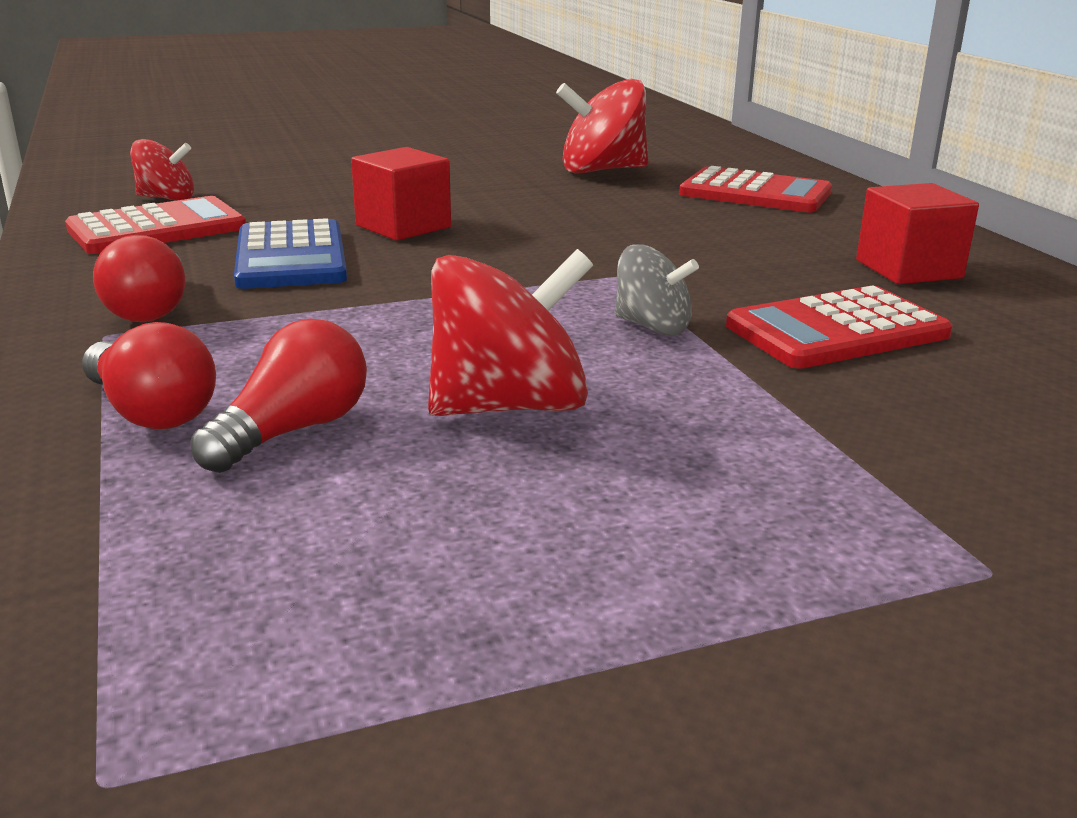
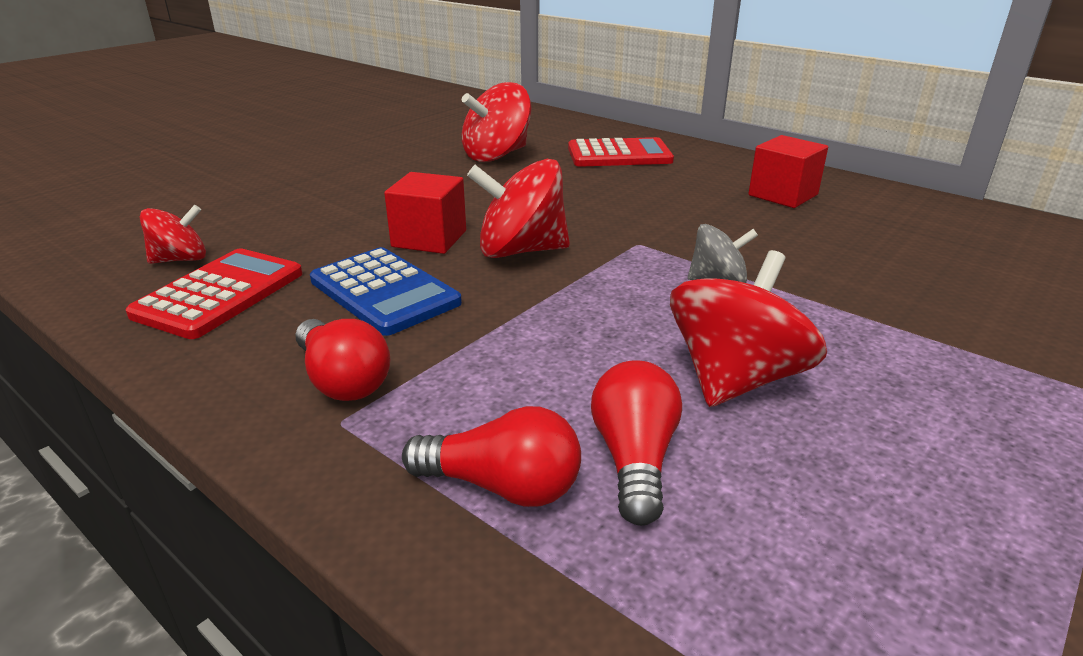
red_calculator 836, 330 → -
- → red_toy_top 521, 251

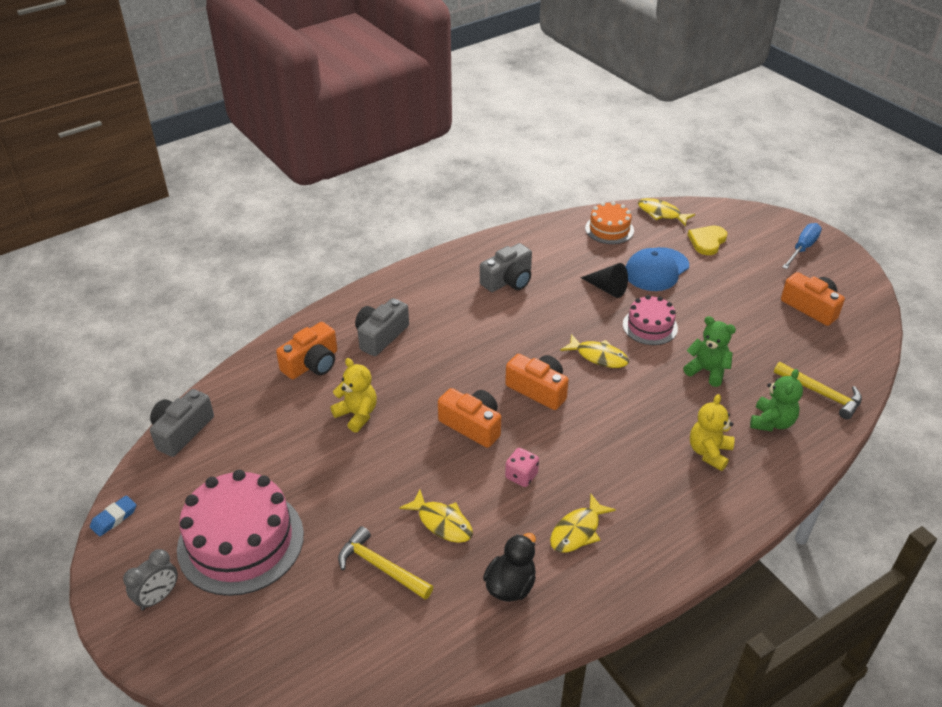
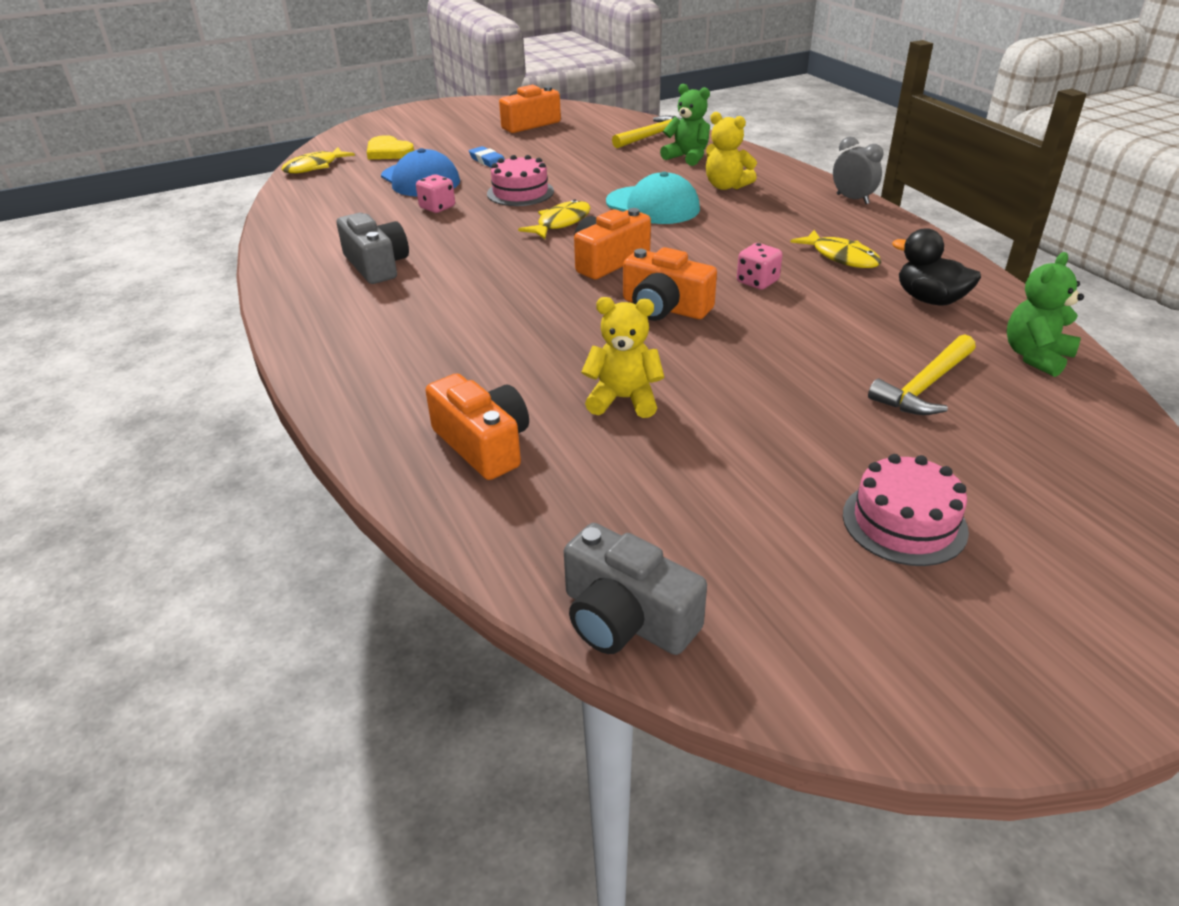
cobalt_eraser 114, 518 → cobalt_eraser 487, 161, shifted
gray_bedside_clock 158, 597 → gray_bedside_clock 852, 199, shifted
rosy_gateau 241, 541 → rosy_gateau 904, 522, x0.55
bright_yellow_teddy_bear 357, 414 → bright_yellow_teddy_bear 623, 399, 45 degrees clockwise
gray_camera 380, 336 → -
bright_yellow_fish_figure 442, 522 → -
orange-coloured_camera 472, 425 → orange-coloured_camera 664, 308, 105 degrees counterclockwise
jet-black_cone 607, 288 → rosy_die 437, 207
orange-coloured_gateau 609, 229 → -
leaf-green_teddy_bear 707, 371 → leaf-green_teddy_bear 1035, 357, shifted
cobalt_screwdriver 802, 248 → -
- → turquoise_baseball_cap 653, 206

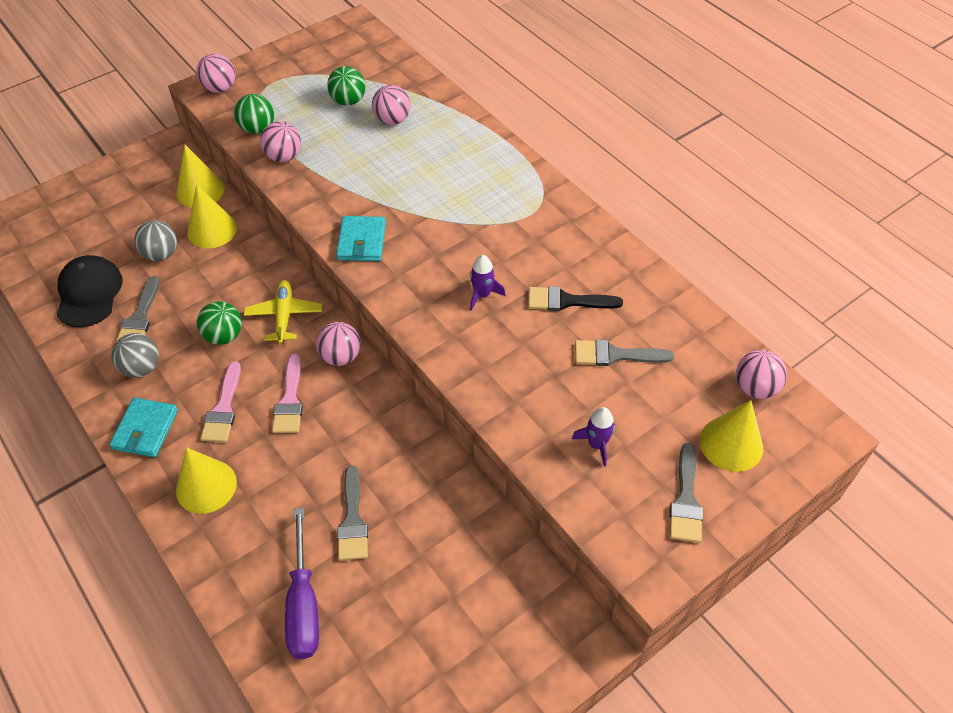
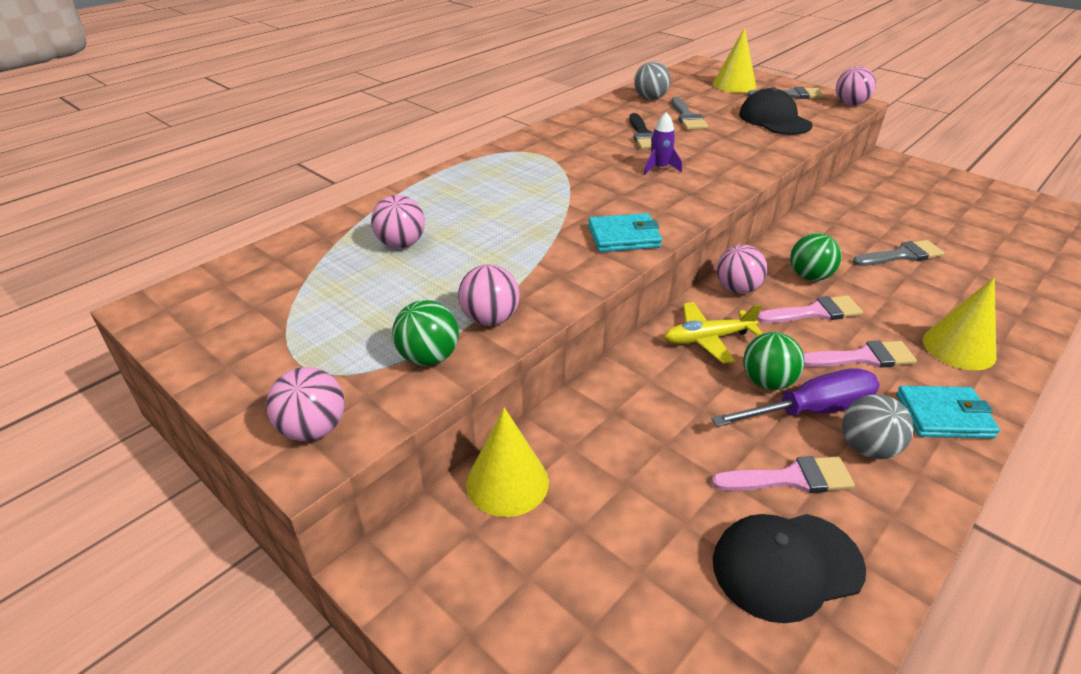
gray_paint_brush 140, 317 → rosy_paint_brush 791, 478
gray_ball 161, 254 → gray_ball 650, 98, shifted
bright_yellow_cone 212, 230 → -
purple_screwdriver 303, 605 → purple_screwdriver 812, 410, shifted
leaf-green_ball 348, 101 → leaf-green_ball 809, 276, shifted
purple_toy_rocket 596, 444 → jet-black_baseball_cap 774, 120
rosy_ball 755, 388 → rosy_ball 850, 104, shifted

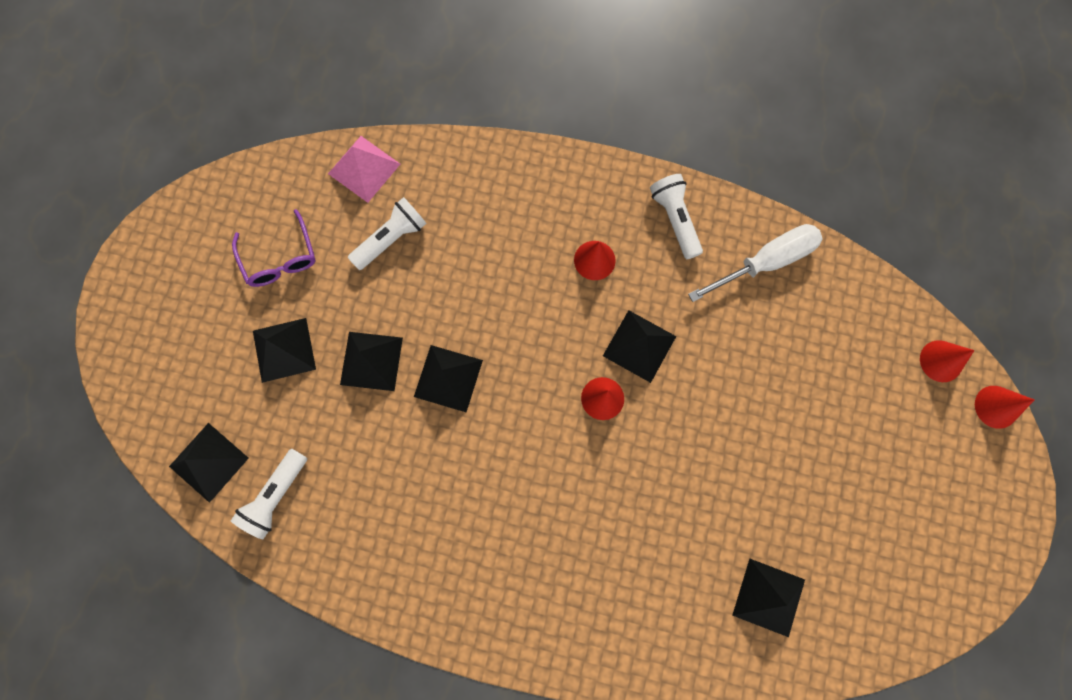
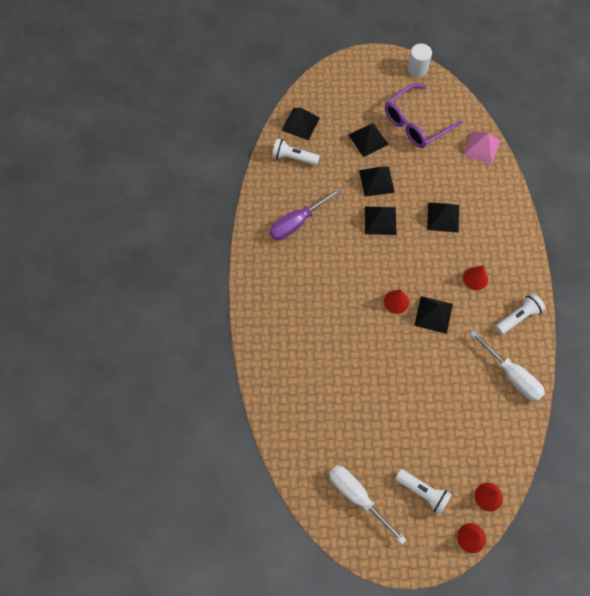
purple_spectacles 280, 258 → purple_spectacles 416, 123, x1.58
snow-white_pocket_torch 391, 239 → snow-white_pocket_torch 423, 492, shifted
jet-black_solid_pyramid 769, 597 → jet-black_solid_pyramid 443, 217, shifted
- → purple_screwdriver 296, 223
- → snow-white_screwdriver 357, 496
- → snow-white_solid_cylinder 417, 69

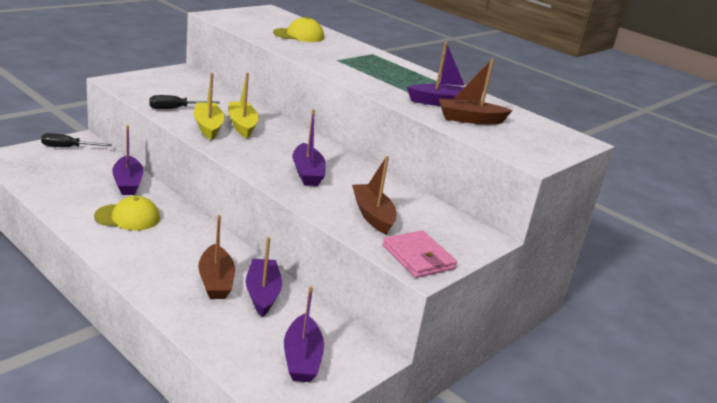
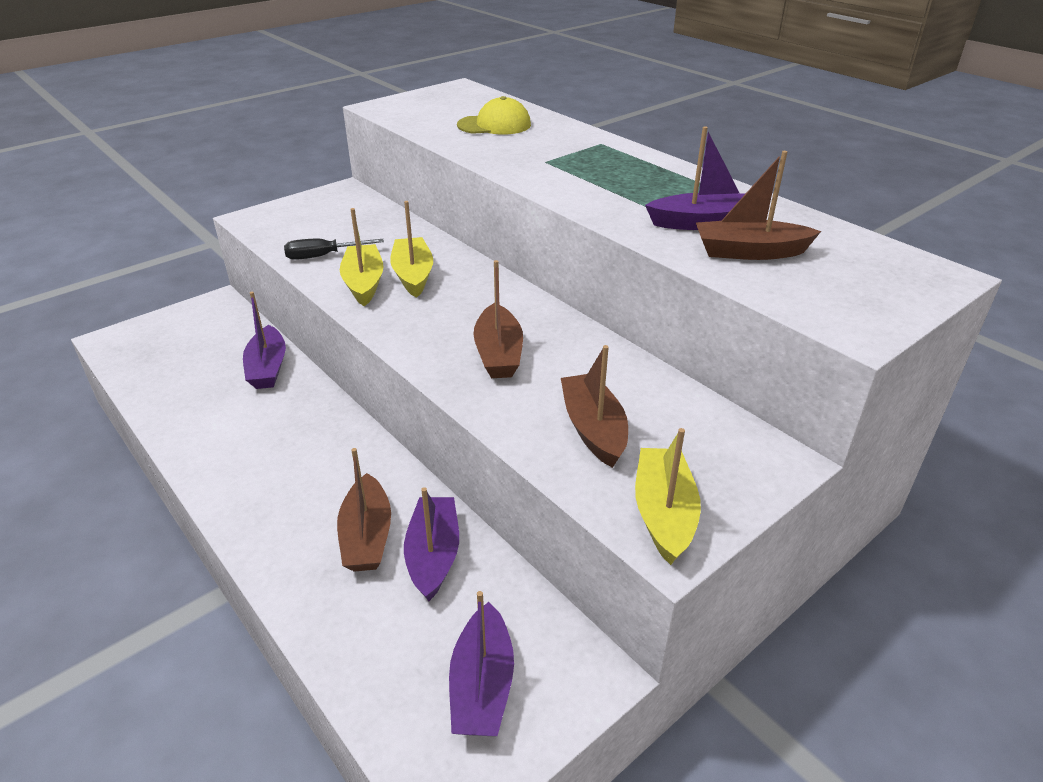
jet-black_screwdriver 68, 147 → -
bright_yellow_baseball_cap 128, 217 → -
purple_boat 307, 173 → dark_brown_boat 498, 353
rosy_wallet 418, 257 → bright_yellow_boat 663, 513

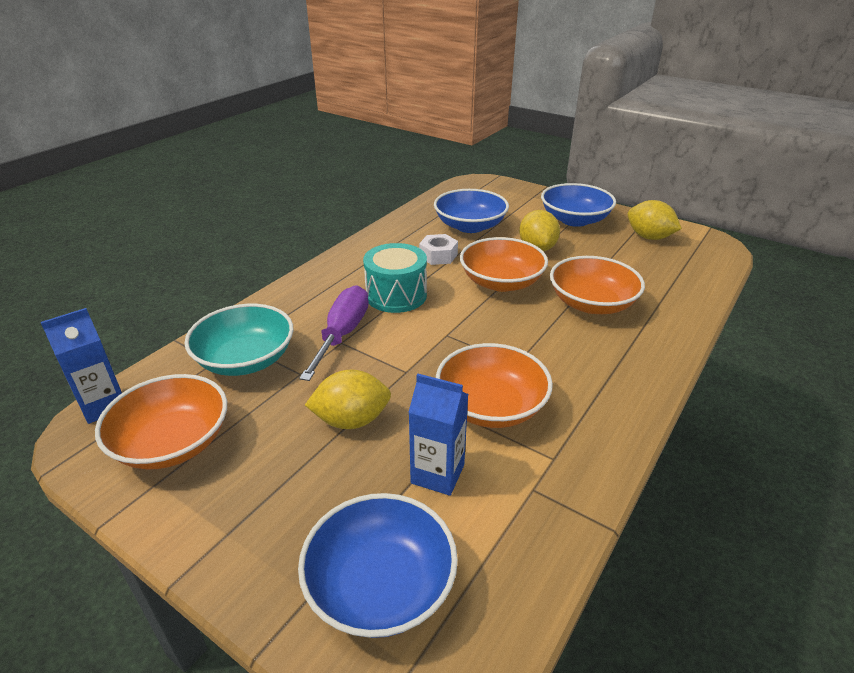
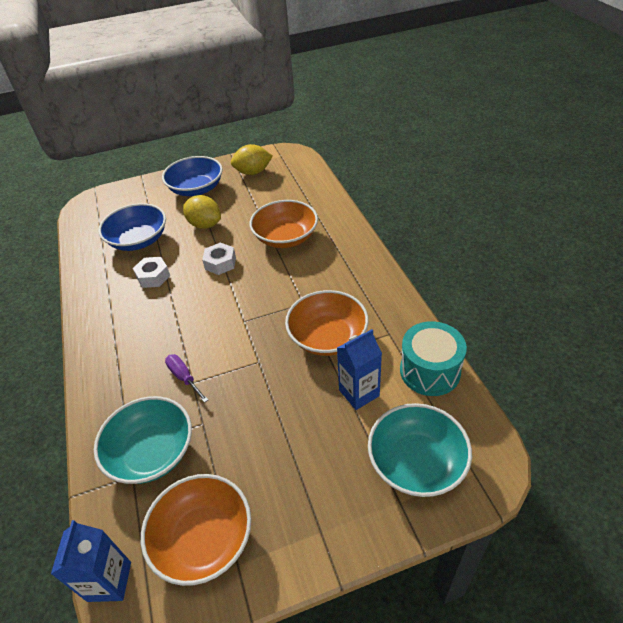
cobalt_deep_dish 380, 585 → turquoise_deep_dish 416, 462
purple_screwdriver 342, 334 → purple_screwdriver 184, 377, x0.57
bright_yellow_lemon 351, 420 → -
turquoise_toy_drum 396, 295 → turquoise_toy_drum 430, 371, shifted
orange-coloured_deep_dish 501, 282 → snow-white_hexagon_nut 220, 263

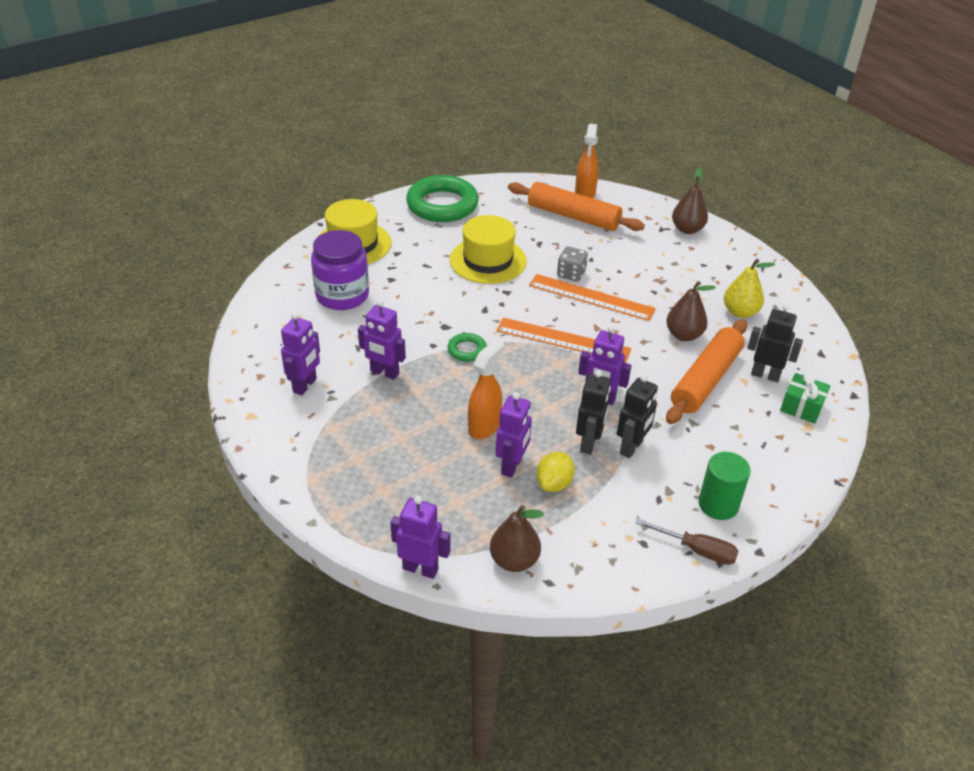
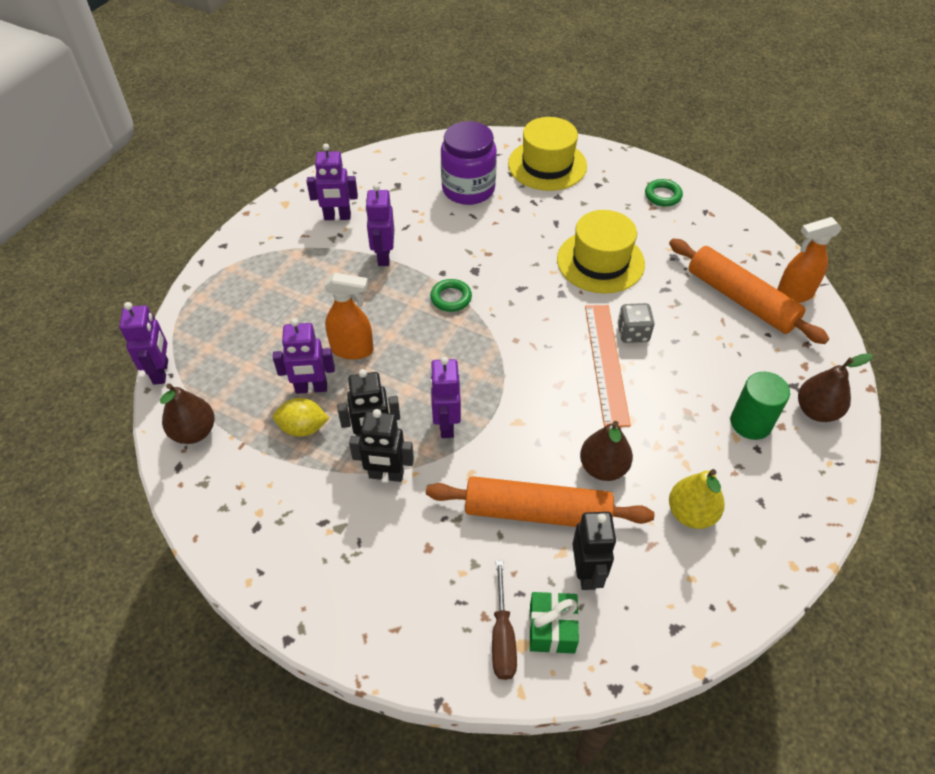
leaf-green_torus 442, 205 → leaf-green_torus 663, 195, x0.45
orange-coloured_measuring_stick 563, 340 → -
orange-coloured_rolling_pin 573, 216 → orange-coloured_rolling_pin 740, 299, 45 degrees counterclockwise
dark_brown_screwdriver 697, 550 → dark_brown_screwdriver 502, 636, shifted
leaf-green_solid_cylinder 718, 505 → leaf-green_solid_cylinder 750, 423, shifted

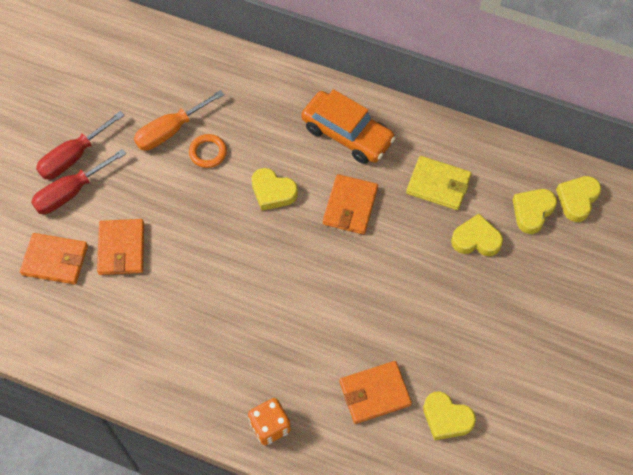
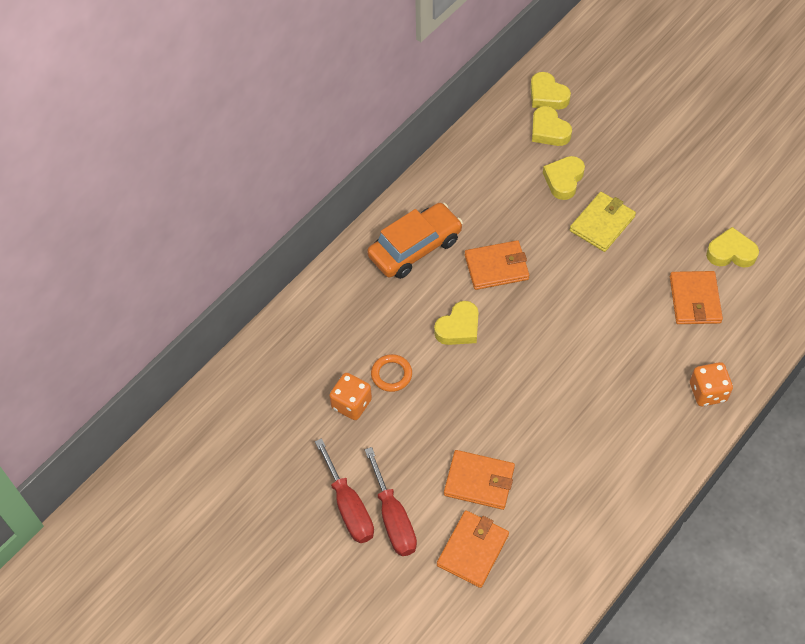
orange-coloured_screwdriver 170, 131 → orange-coloured_die 351, 404
orange-coloured_wallet 350, 206 → orange-coloured_wallet 496, 267, 45 degrees counterclockwise
bright_yellow_wallet 438, 185 → bright_yellow_wallet 602, 223, shifted
bright_yellow_heart_shape 446, 418 → bright_yellow_heart_shape 731, 252, 135 degrees counterclockwise

